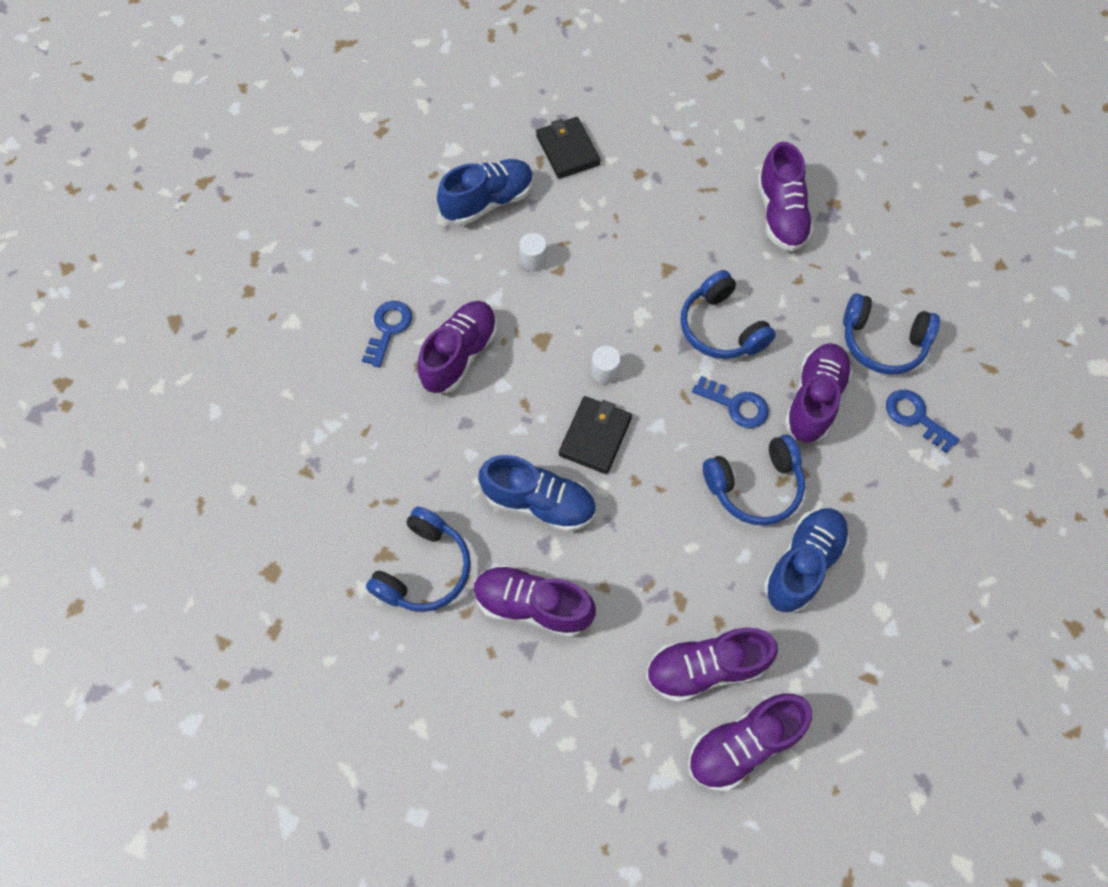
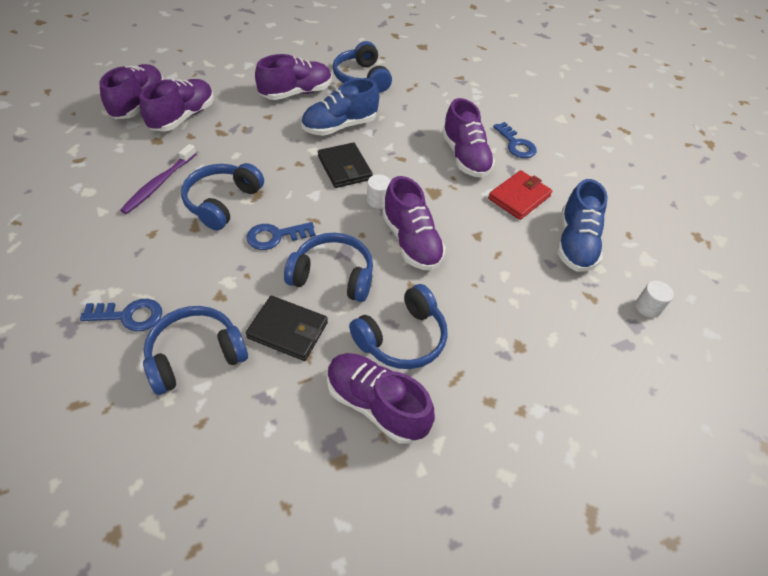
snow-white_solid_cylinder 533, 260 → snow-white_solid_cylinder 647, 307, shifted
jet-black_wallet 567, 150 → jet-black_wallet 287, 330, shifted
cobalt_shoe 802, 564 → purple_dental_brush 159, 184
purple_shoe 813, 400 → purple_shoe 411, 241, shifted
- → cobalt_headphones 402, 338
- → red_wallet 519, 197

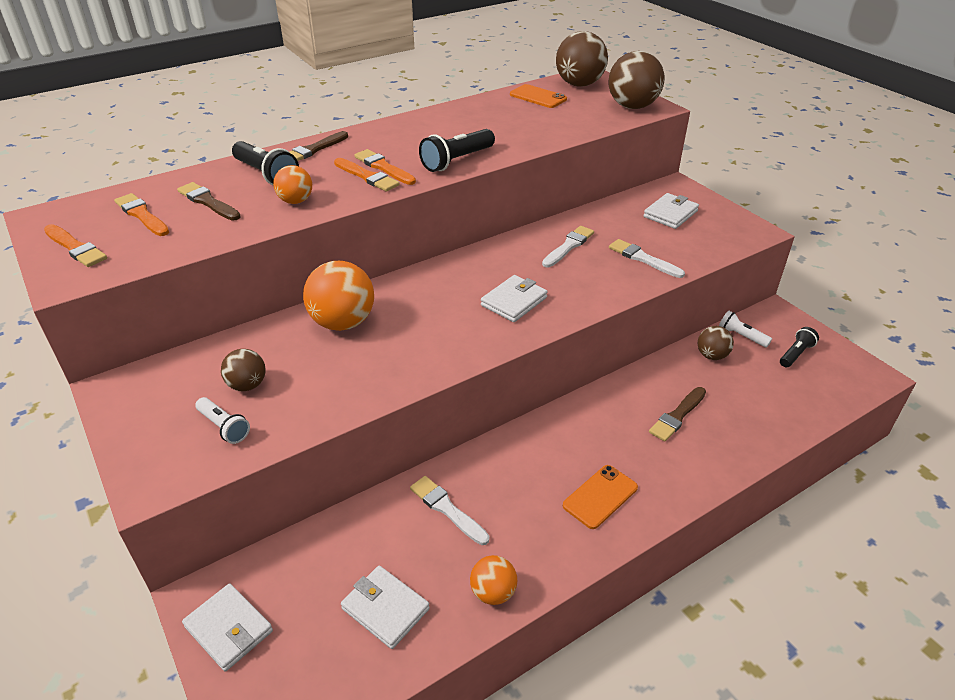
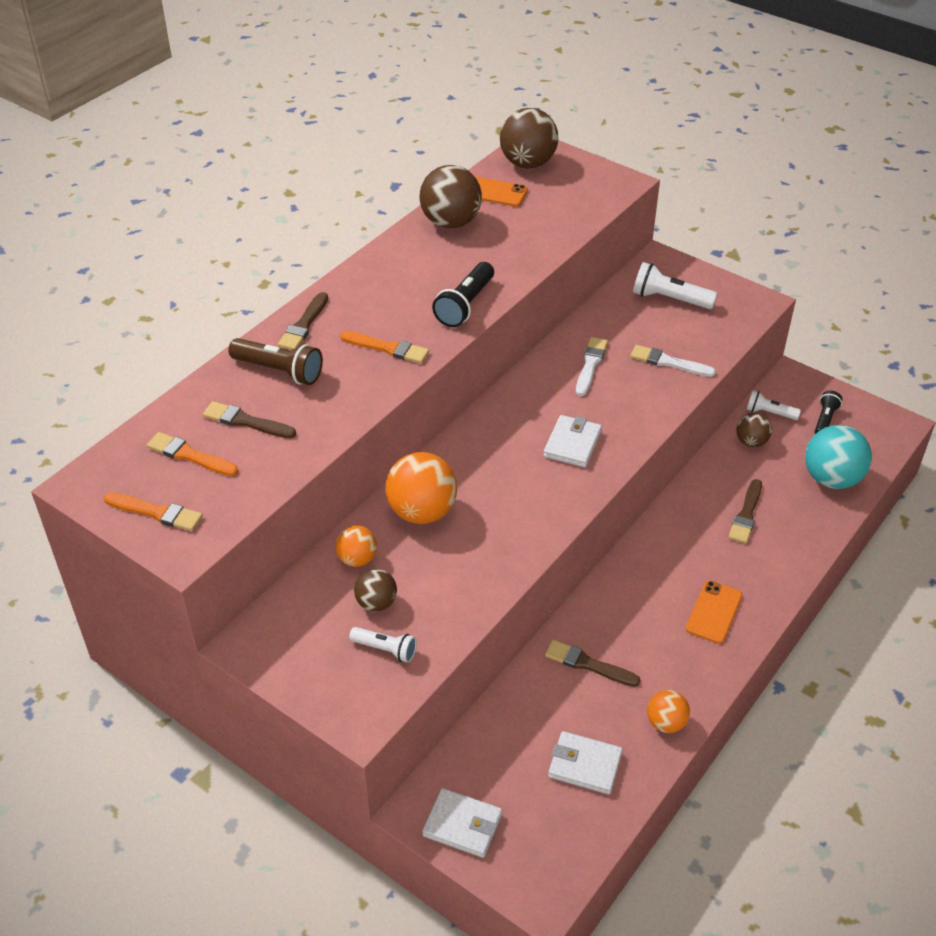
jet-black_pocket_torch 266, 174 → dark_brown_pocket_torch 279, 371
orange-coloured_ball 296, 201 → orange-coloured_ball 357, 559, shifted
orange-coloured_paint_brush 383, 167 → -
snow-white_paint_brush 447, 509 → dark_brown_paint_brush 588, 664
dark_brown_ball 632, 106 → dark_brown_ball 450, 222, shifted
snow-white_wallet 670, 214 → snow-white_pocket_torch 669, 299
- → turquoise_ball 831, 479

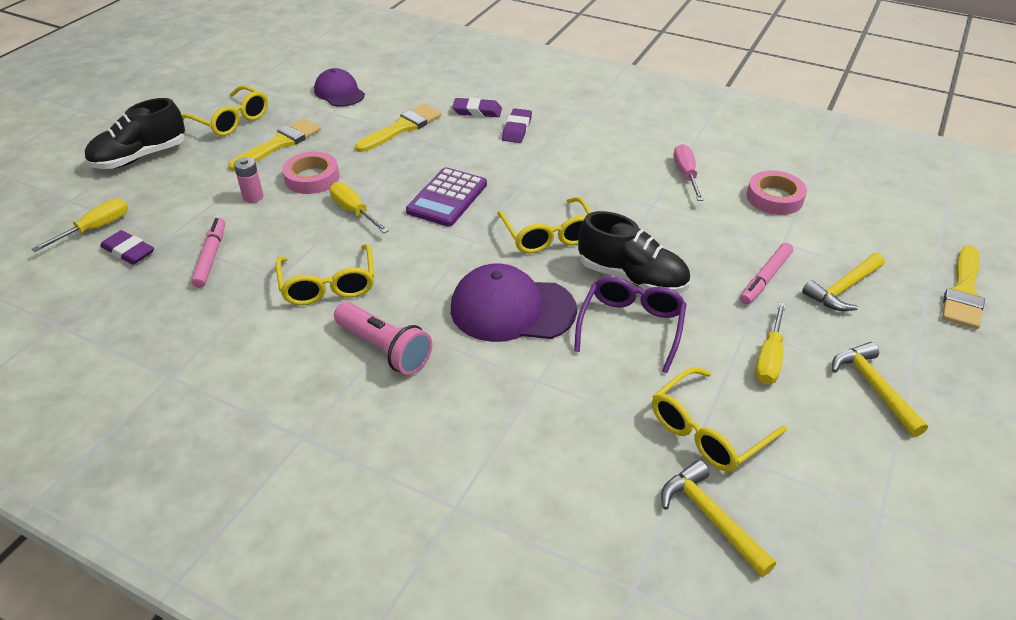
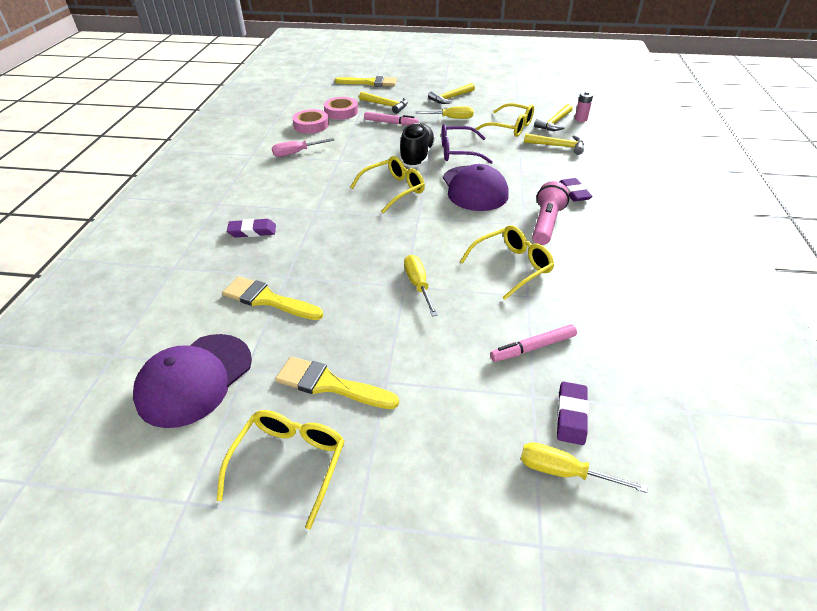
jet-black_shoe 140, 157 → -
rosy_battery 253, 197 → rosy_battery 580, 119, shifted
rosy_tape 312, 178 → rosy_tape 341, 112, shifted
purple_baseball_cap 339, 92 → purple_baseball_cap 194, 379, x1.54
bright_yellow_screwdriver 354, 211 → bright_yellow_screwdriver 418, 285, 135 degrees clockwise
purple_calculator 447, 198 → -
purple_eraser 477, 111 → purple_eraser 574, 192, shifted
- → bright_yellow_hammer 558, 146

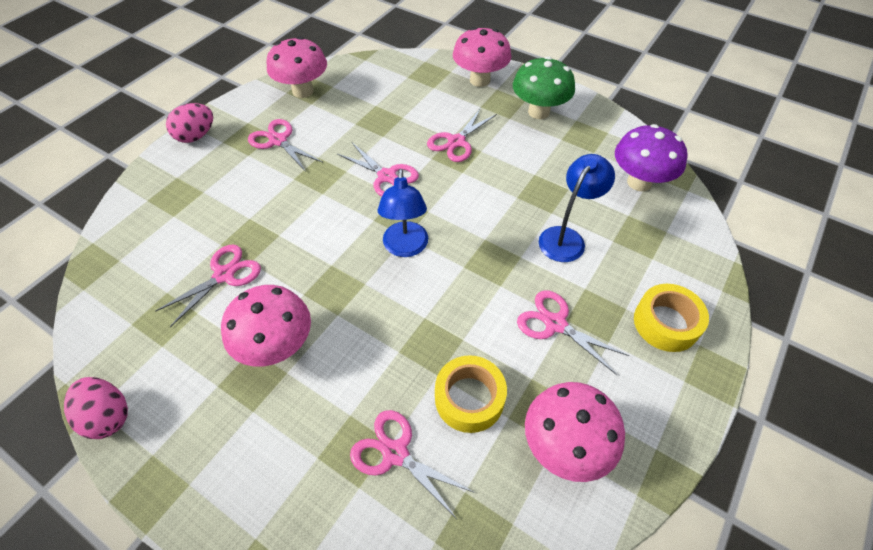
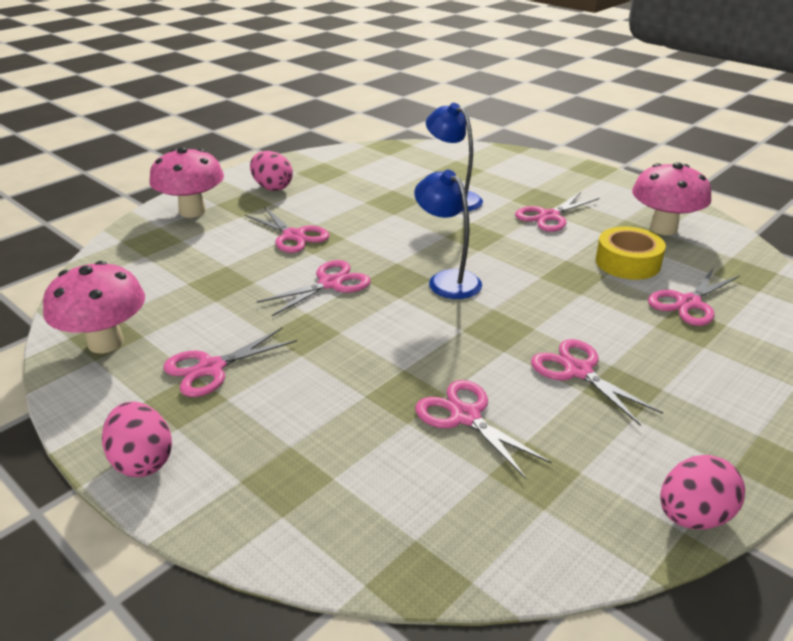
rosy_toadstool 277, 346 → rosy_scissors 578, 371
cobalt_lamp 405, 248 → cobalt_lamp 447, 280, 135 degrees counterclockwise
leaf-green_toadstool 538, 112 → rosy_egg_shape 272, 187
purple_toadstool 639, 182 → -
bright_yellow_tape 666, 323 → -

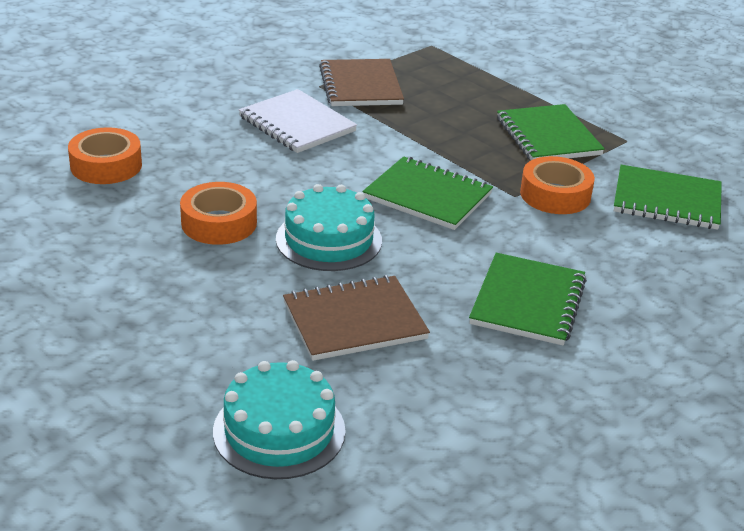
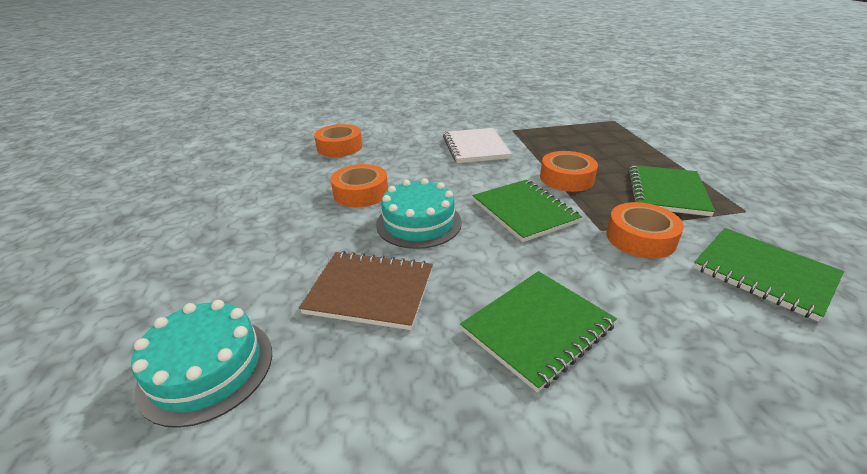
dark_brown_notebook 360, 86 → -
- → orange-coloured_tape 566, 178

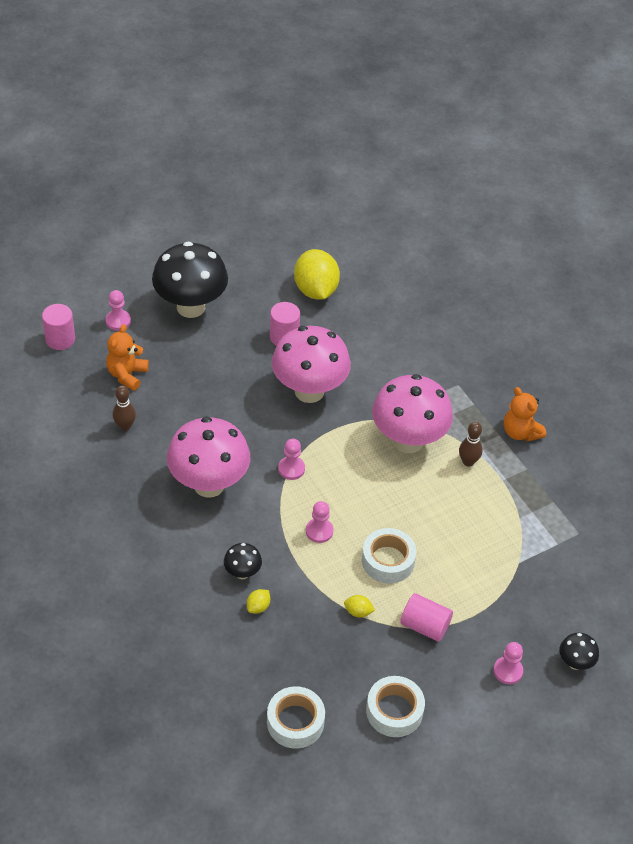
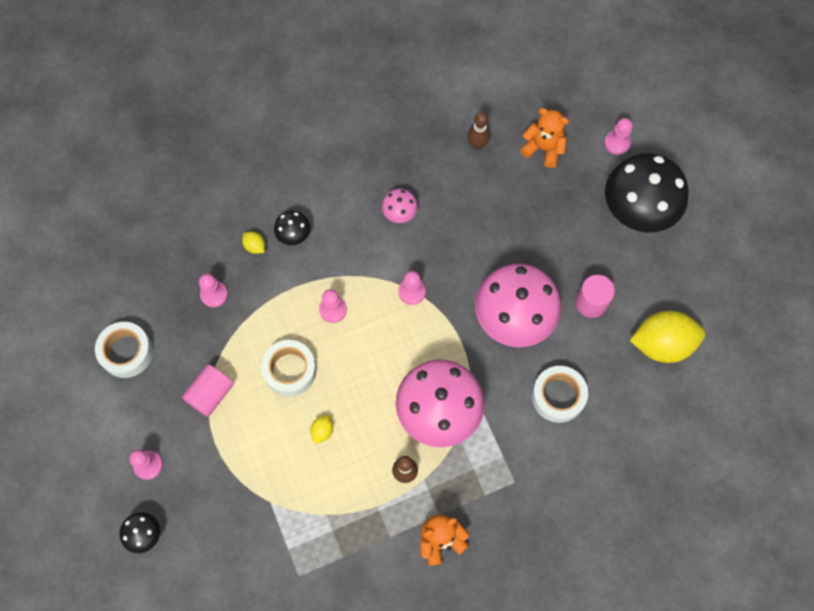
rosy_solid_cylinder 60, 339 → -
rosy_toadstool 209, 484 → rosy_toadstool 399, 214, x0.45
snow-white_tape 295, 722 → snow-white_tape 558, 396, shifted
bright_yellow_lemon 358, 612 → bright_yellow_lemon 322, 431, shifted
- → rosy_chess_pawn 214, 294

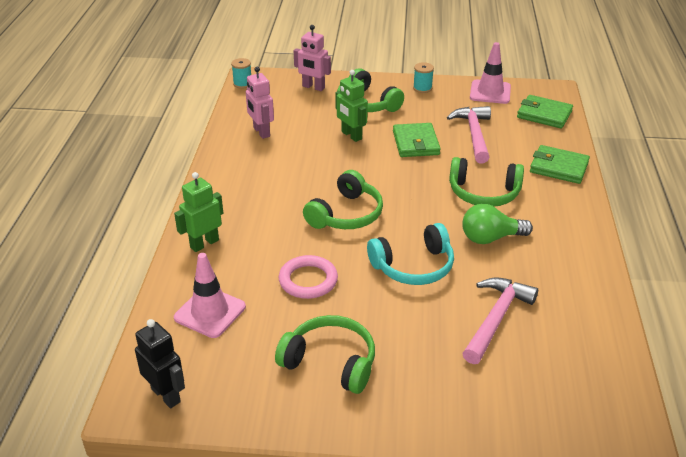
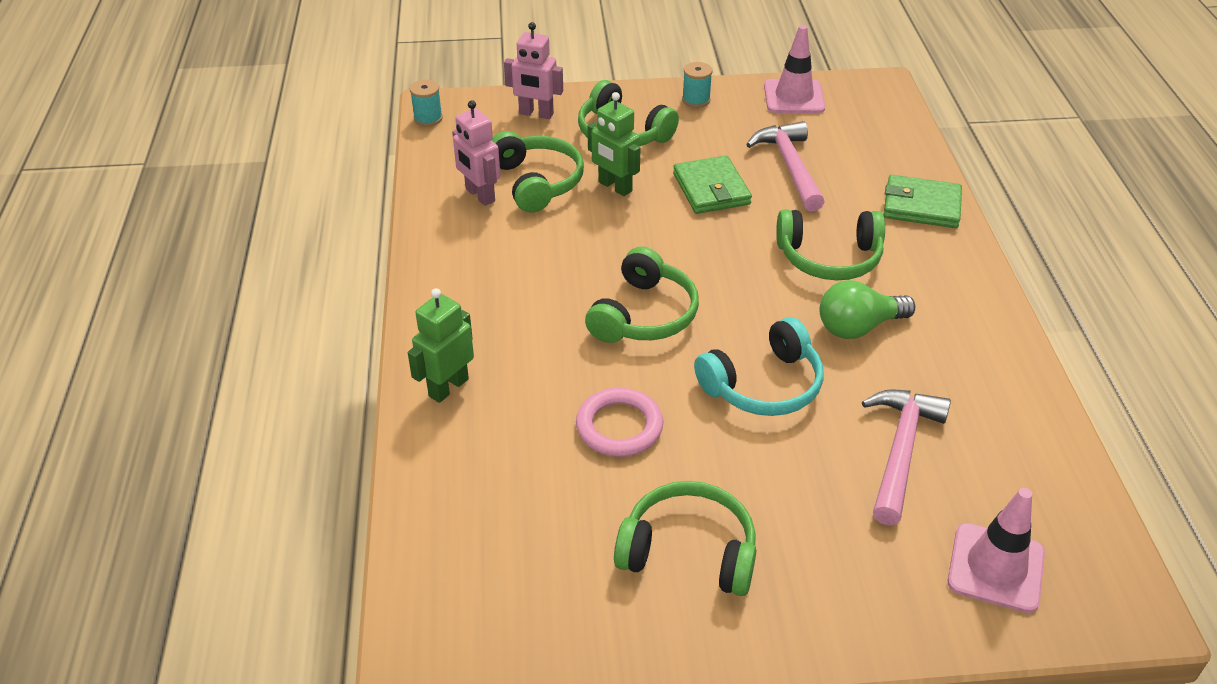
jet-black_robot 166, 395 → -
rosy_traffic_cone 210, 312 → rosy_traffic_cone 996, 568, shifted
leaf-green_wallet 544, 114 → -
- → leaf-green_headphones 536, 182

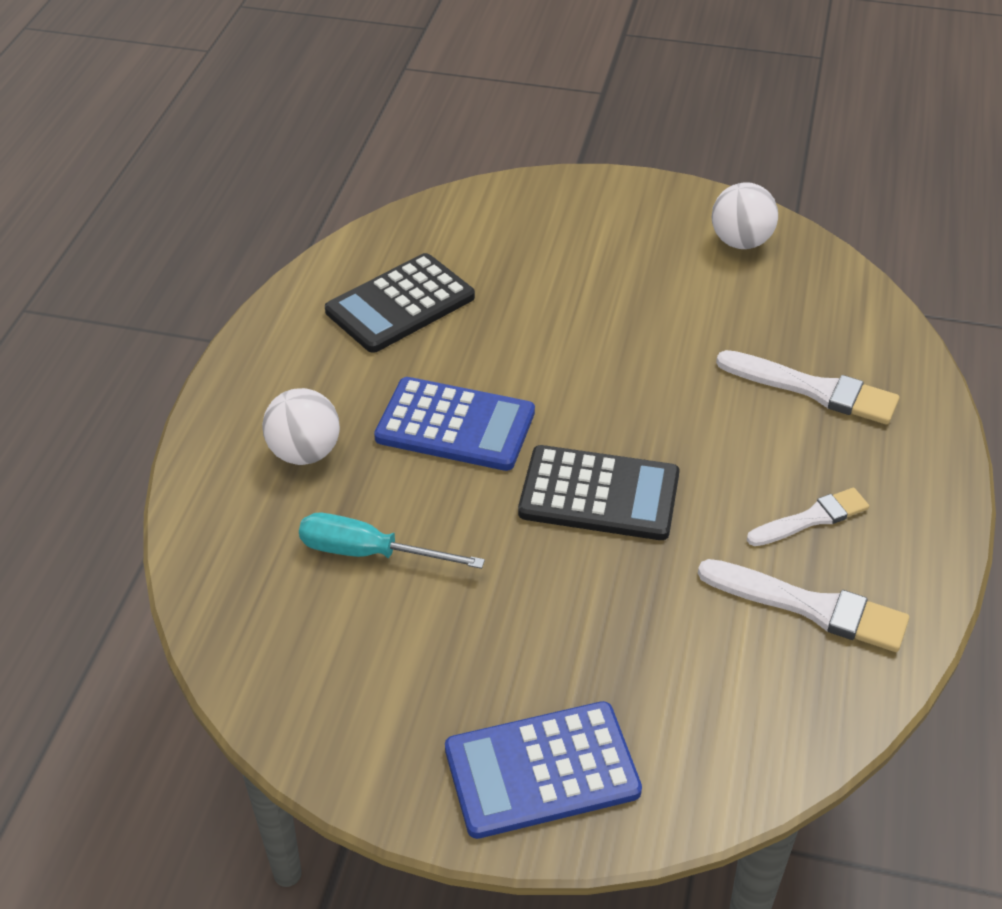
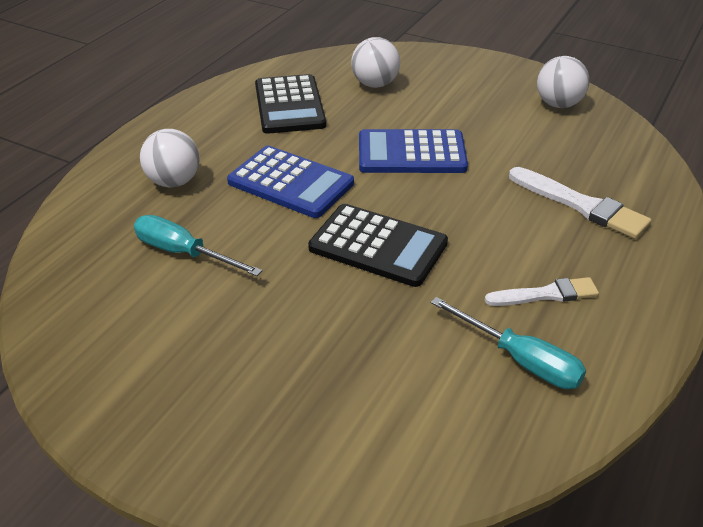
jet-black_calculator 400, 304 → jet-black_calculator 289, 105, 75 degrees counterclockwise
cobalt_calculator 542, 771 → cobalt_calculator 411, 153, shifted
snow-white_paint_brush 810, 607 → turquoise_screwdriver 520, 360
- → snow-white_ball 375, 84

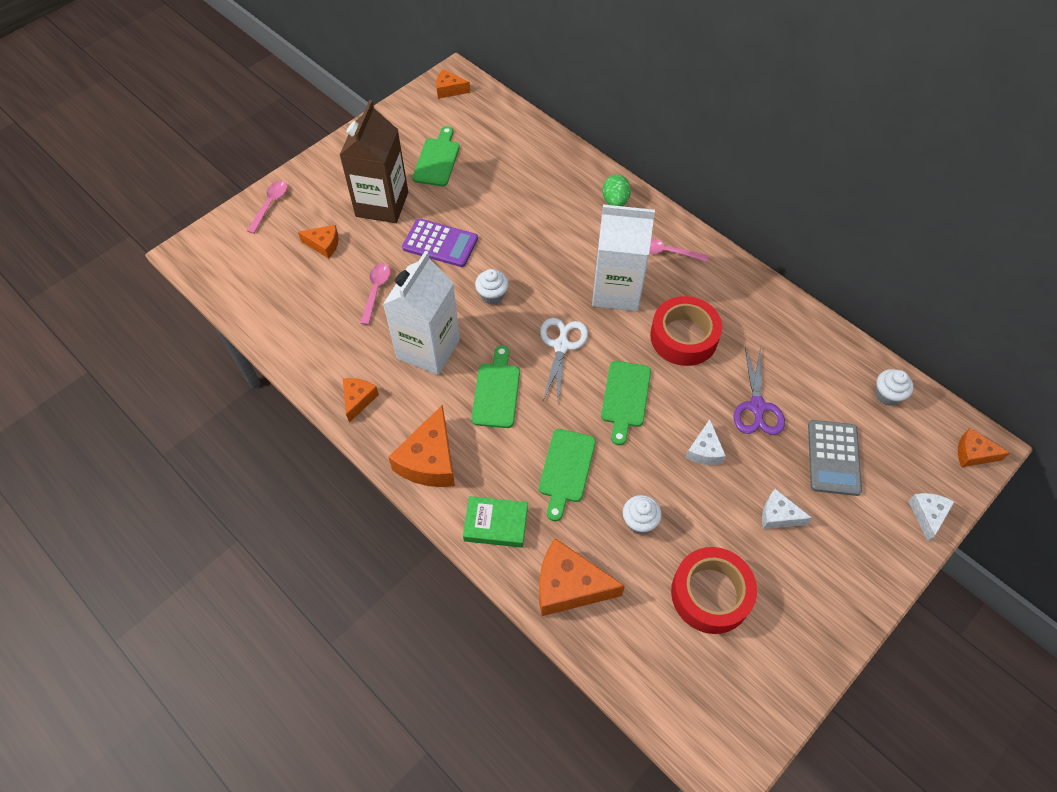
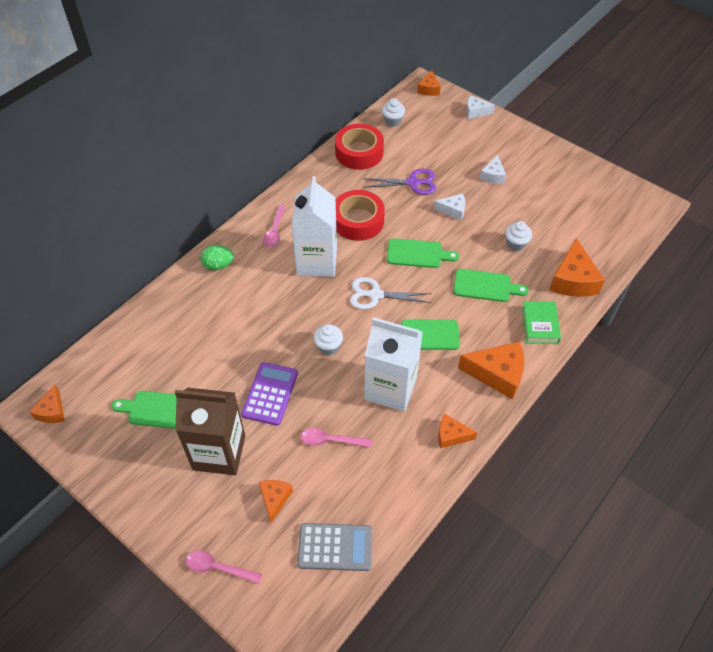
red_tape 710, 594 → red_tape 359, 152, shifted
gray_calculator 833, 458 → gray_calculator 335, 547, shifted

